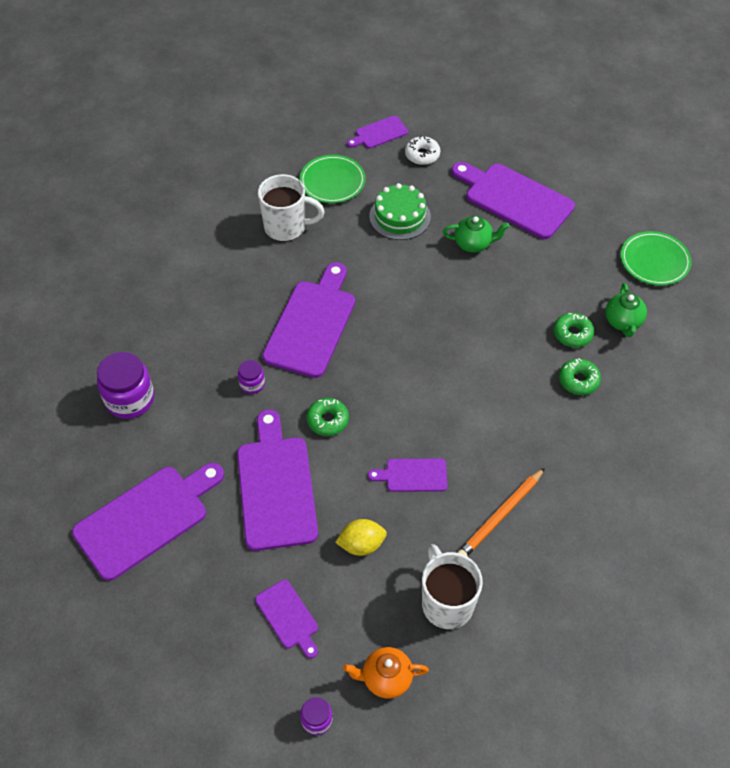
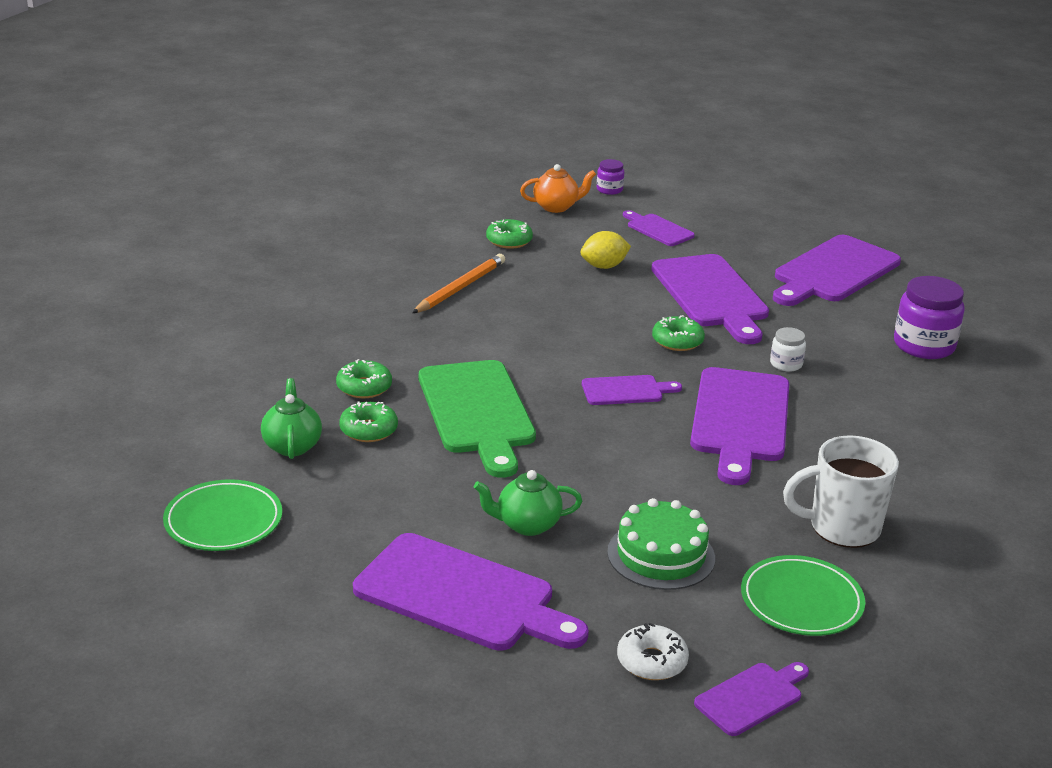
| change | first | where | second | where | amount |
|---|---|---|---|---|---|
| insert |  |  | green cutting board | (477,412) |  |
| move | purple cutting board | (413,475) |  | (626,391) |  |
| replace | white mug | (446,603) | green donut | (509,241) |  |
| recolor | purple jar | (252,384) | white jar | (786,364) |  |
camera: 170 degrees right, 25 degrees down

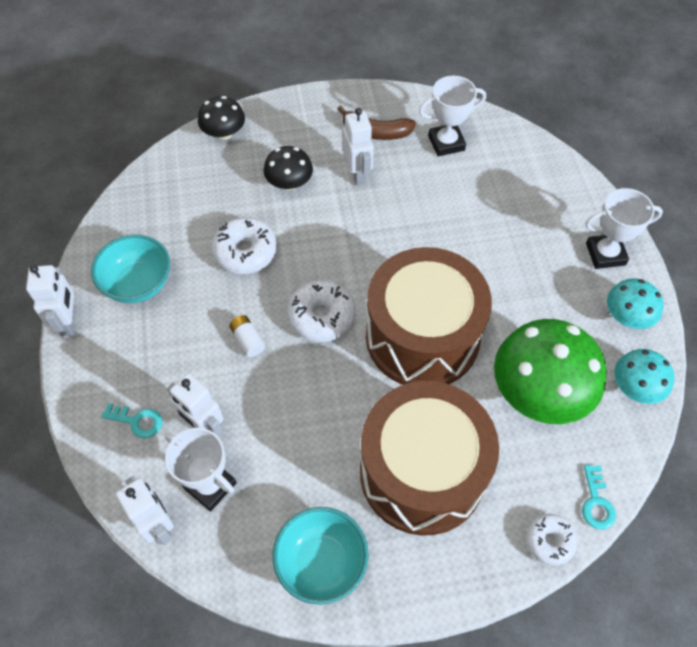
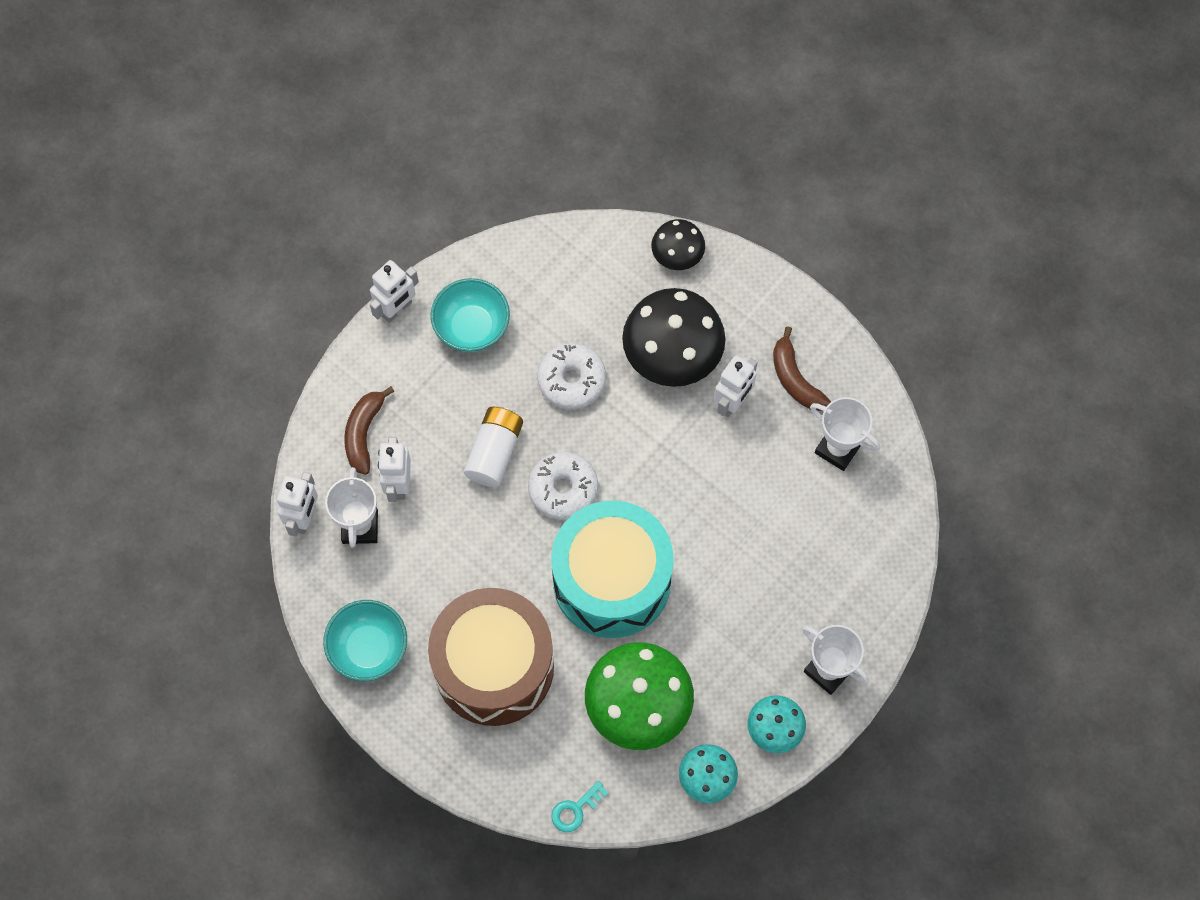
| change | first | where | second | where | amount |
|---|---|---|---|---|---|
| delete | white donut | (549,541) |  |  |  |
| replace | turquoise key | (137,421) | brown banana | (364,433) |  |
| recolor | brown drum | (422,337) | turquoise drum | (611,580) |  |
| resize | white battery | (248,340) |  | (494,452) | x1.85 |
| resize | black mushroom | (289,183) |  | (672,354) | x1.86 |
camera: 50 degrees right, 10 degrees up

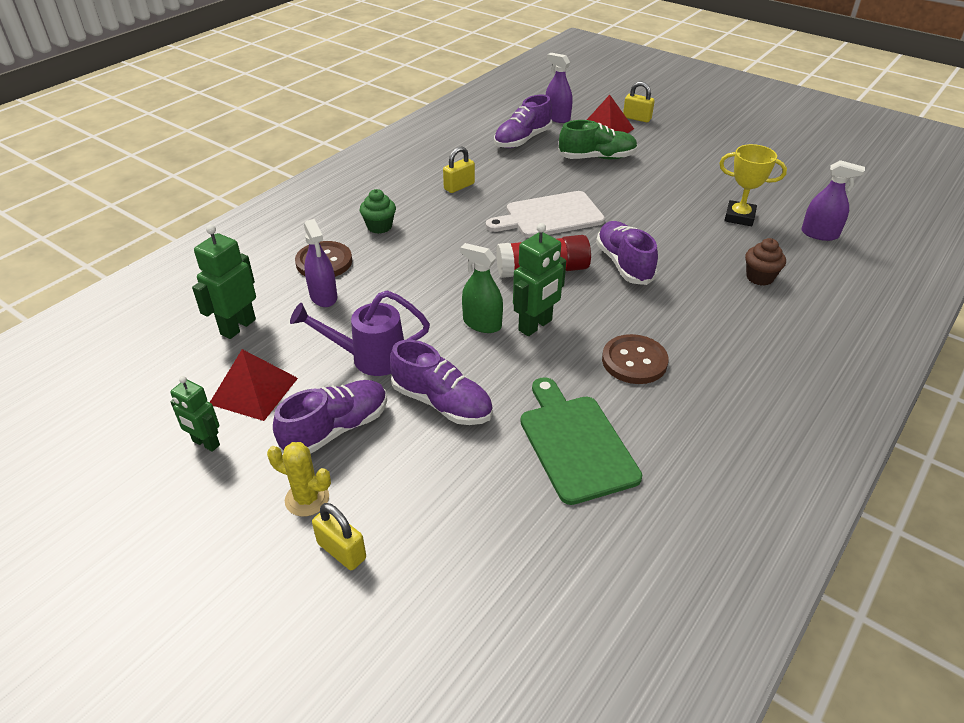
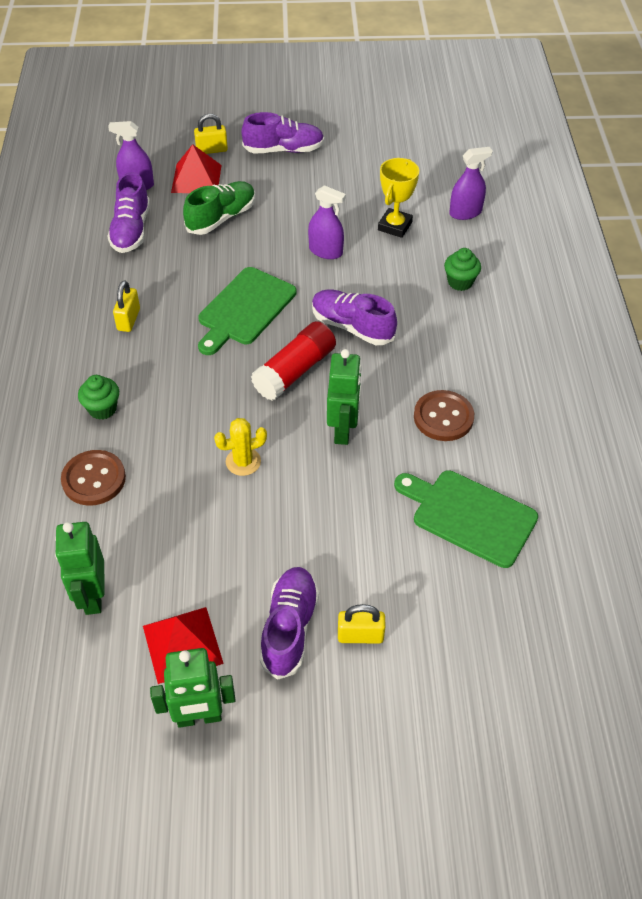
| change | first | where | second | where | amount |
|---|---|---|---|---|---|
| delete | purple watering can | (369,358) |  |  |  |
| delete | green spray bottle | (482,324) |  |  |  |
| move | yellow cactus | (307,499) |  | (243,462) |  |
| move | purple spray bottle | (323,296) |  | (325,251) |  |
| move | yellow padlock | (341,551) |  | (360,635) |  |
| move | purple shoe | (442,403) |  | (284,150) |  |
| recolor | white cutting board | (549,216) | green cutting board | (244,309) |  |
| recolor | brown cupcake | (759,277) | green cupcake | (460,282) |  |
| rotate | yellow trophy | (739,217) |  | (395,226) | 45 degrees counterclockwise |
| resize | green robot | (205,443) |  | (199,717) | x1.52 |
camera: 40 degrees left, 10 degrees up

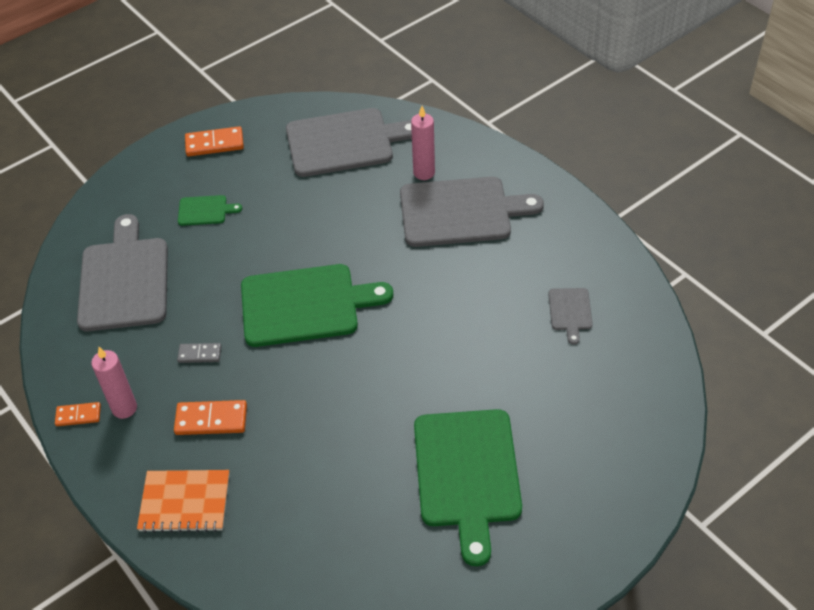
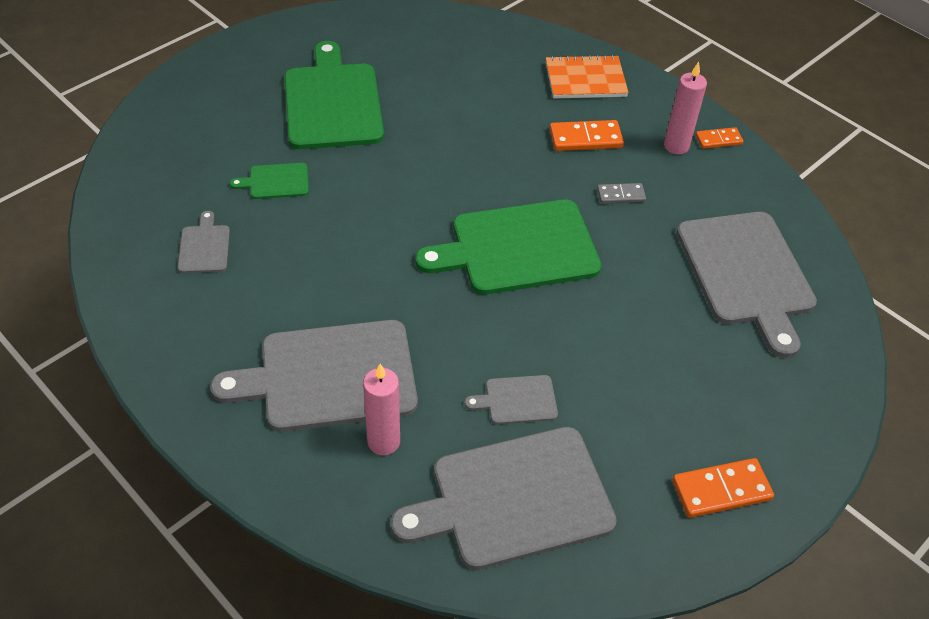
| change | first | where | second | where | amount |
|---|---|---|---|---|---|
| insert |  |  | grey cutting board | (517,400) |  |
| move | green cutting board | (205,210) |  | (276,181) |  |
camera: 170 degrees right, 0 degrees up

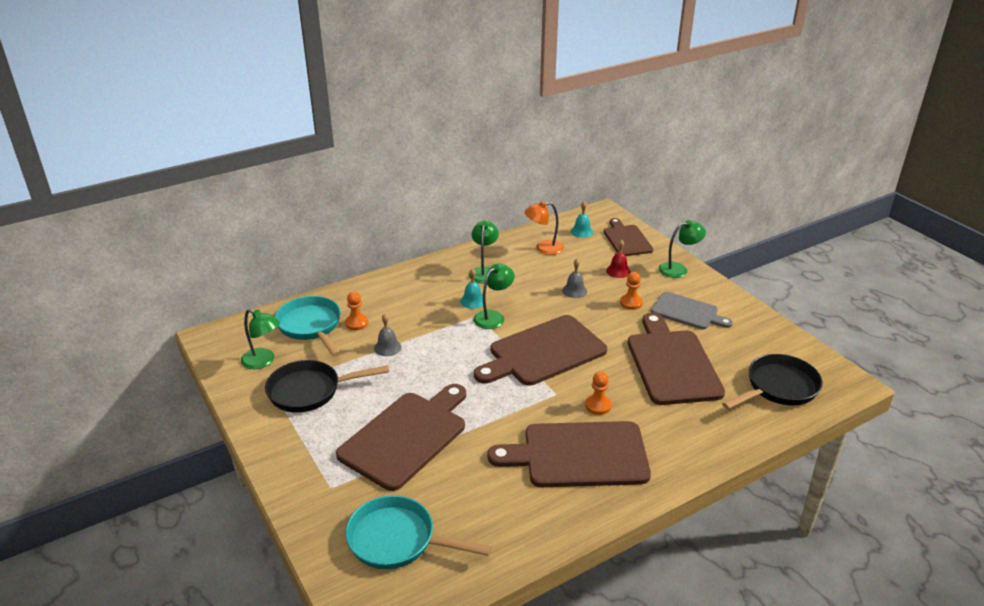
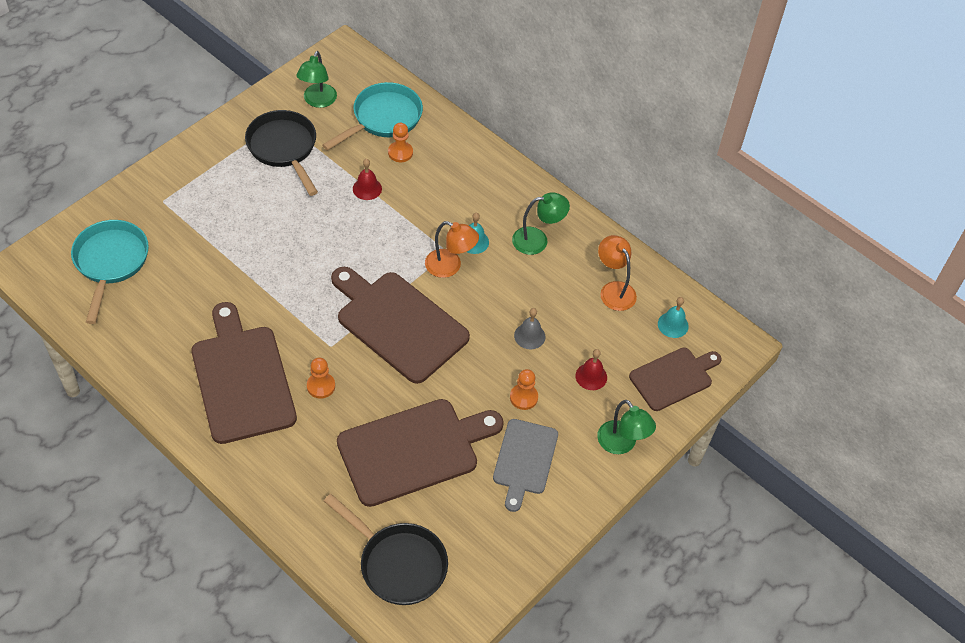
| change | first | where | second | where | amount |
|---|---|---|---|---|---|
| delete | brown cutting board | (406,436) |  |  |  |
| recolor | grey bell | (387,347) | red bell | (367,188) |  |
| recolor | green lamp | (493,316) | orange lamp | (450,266) |  |
camera: 70 degrees right, 20 degrees up

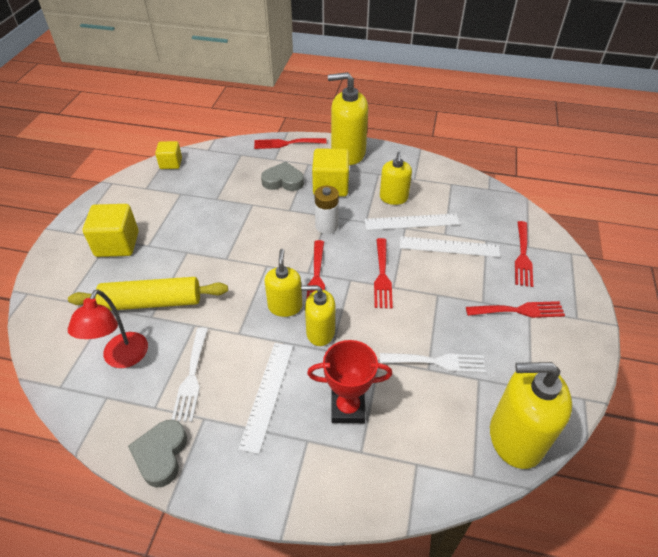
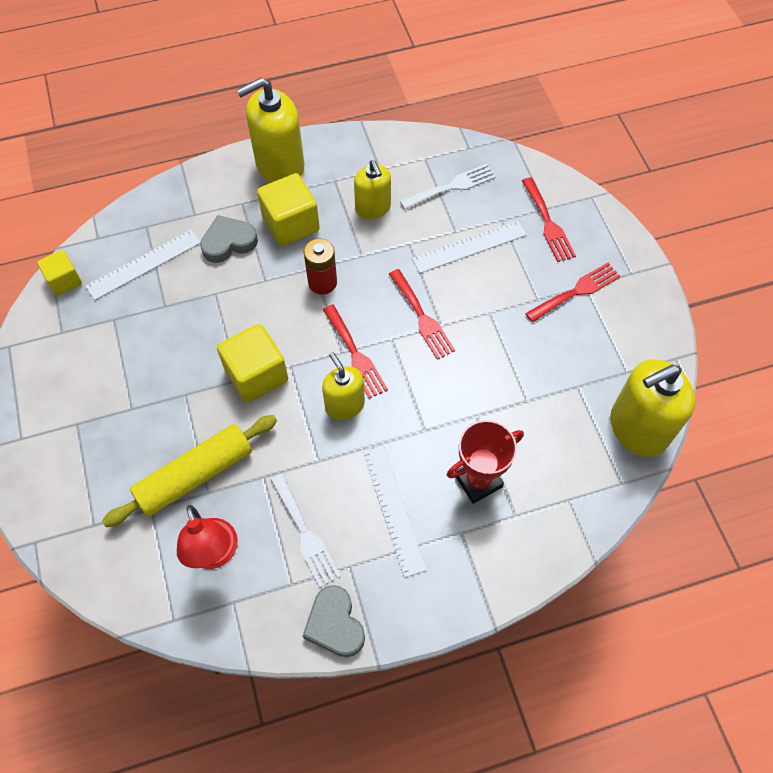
| change | first | where | second | where | amount |
|---|---|---|---|---|---|
| delete | red fork | (286,143) |  |  |  |
| delete | yellow soap dispenser | (320,332) |  |  |  |
| move | yellow cube | (117,244) |  | (256,375) |  |
| move | white ruler | (412,222) |  | (144,264) |  |
| move | white fork | (437,362) |  | (452,186) |  |
| recolor | white battery | (326,226) | red battery | (322,282) |  |
camera: 30 degrees left, 15 degrees up

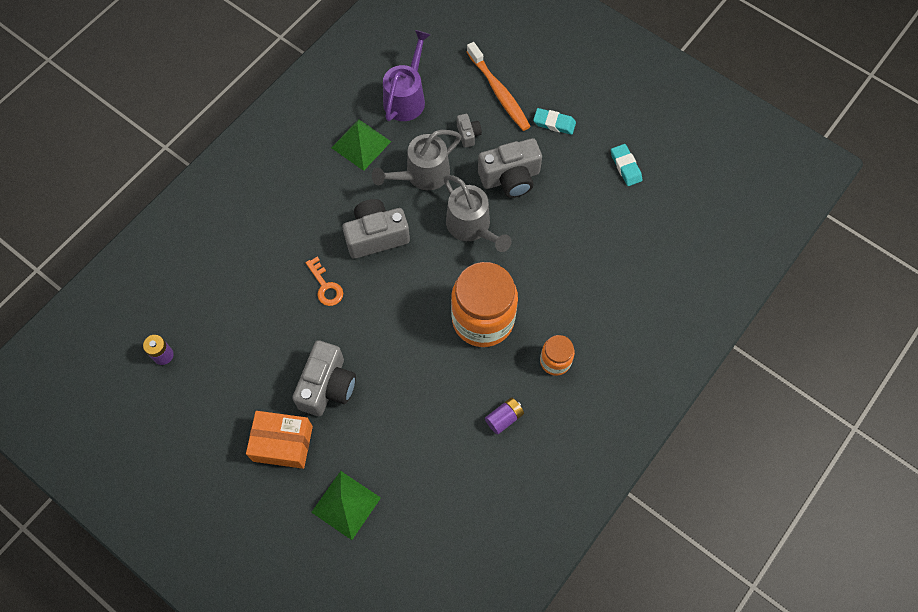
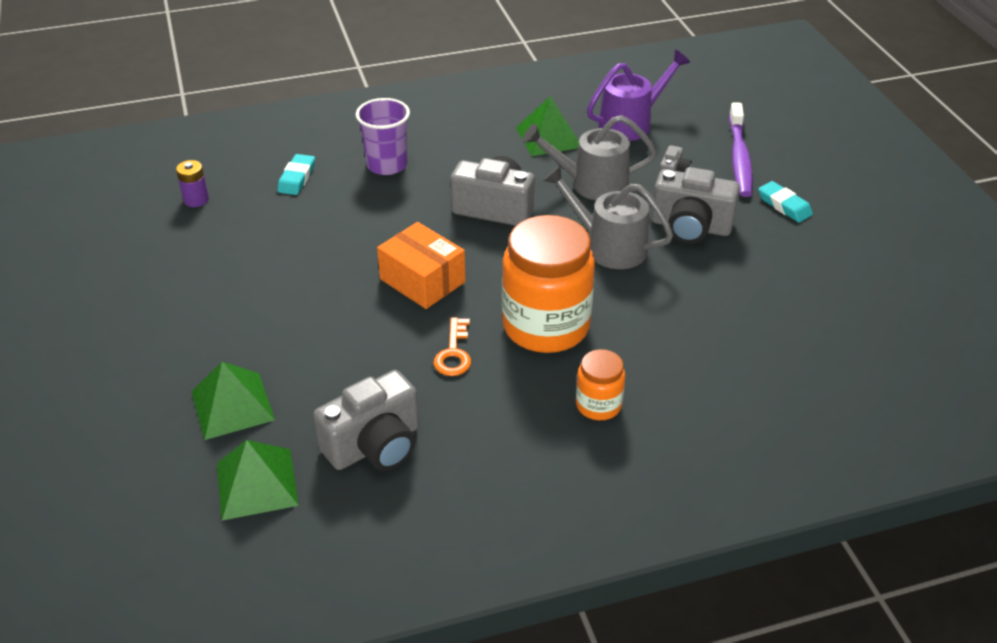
| change | first | where | second | where | amount |
|---|---|---|---|---|---|
| delete | purple battery | (504,418) |  |  |  |
| insert |  |  | green pyramid | (256,483) |  |
| insert |  |  | purple cup | (387,165) |  |
| move | orange box | (282,443) |  | (422,280) |  |
| move | grey camera | (327,386) |  | (375,445) |  |
| move | orange key | (325,286) |  | (454,353) |  |
| move | turquoise eraser | (625,167) |  | (297,178) |  |
| recolor | orange toothbrush | (499,92) | purple toothbrush | (739,158) |  |
| rotate | grey watering can | (472,227) |  | (608,246) | 120 degrees clockwise |
camera: 35 degrees right, 25 degrees down

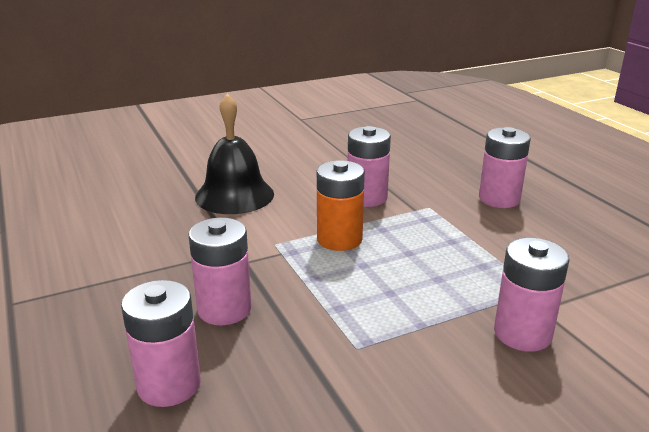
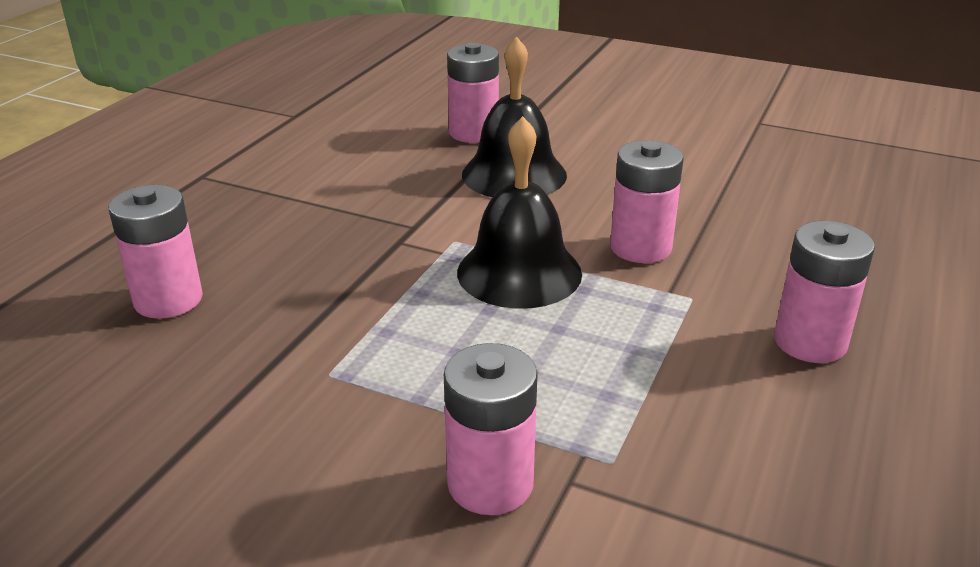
| change | first | where | second | where | amount |
|---|---|---|---|---|---|
| move | pink battery | (224,309) |  | (473,133) |  |
| replace | orange battery | (339,239) | black bell | (519,272) |  |
camera: 50 degrees right, 5 degrees up

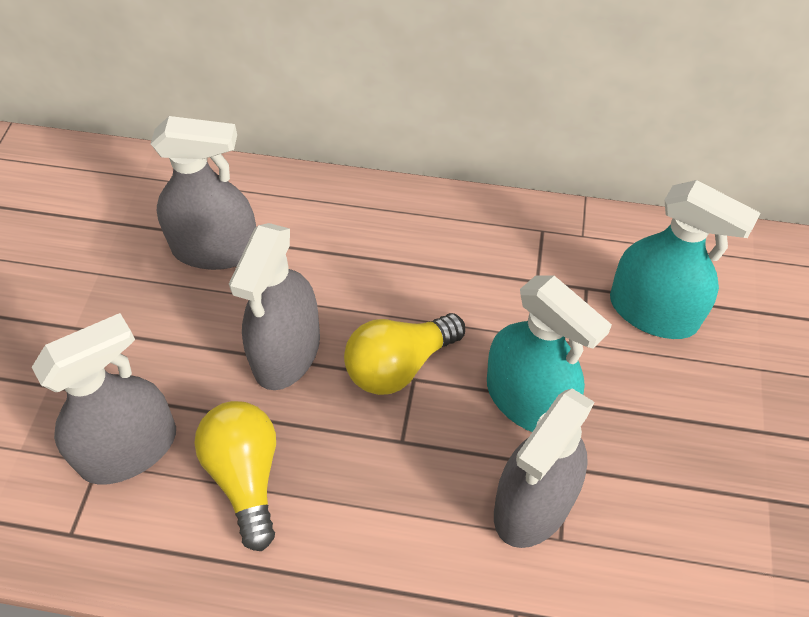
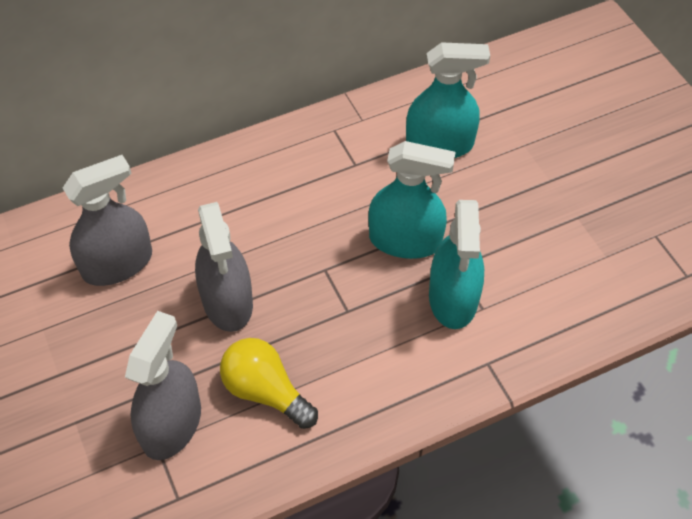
| change | first | where | second | where | amount |
|---|---|---|---|---|---|
| delete | yellow light bulb | (399,365) |  |  |  |
| recolor | grey spray bottle | (534,503) | turquoise spray bottle | (453,298) |  |
camera: 35 degrees left, 0 degrees up

